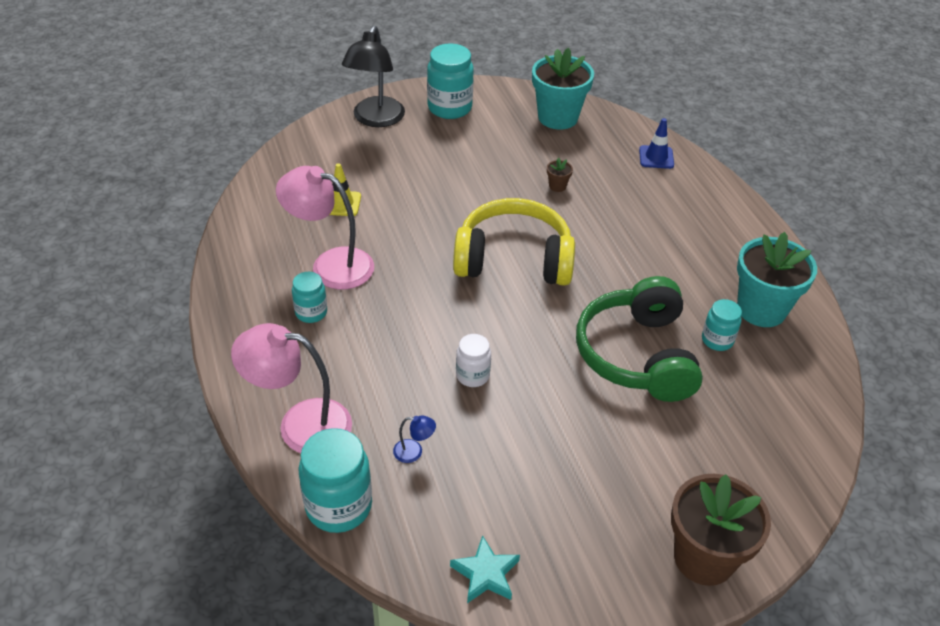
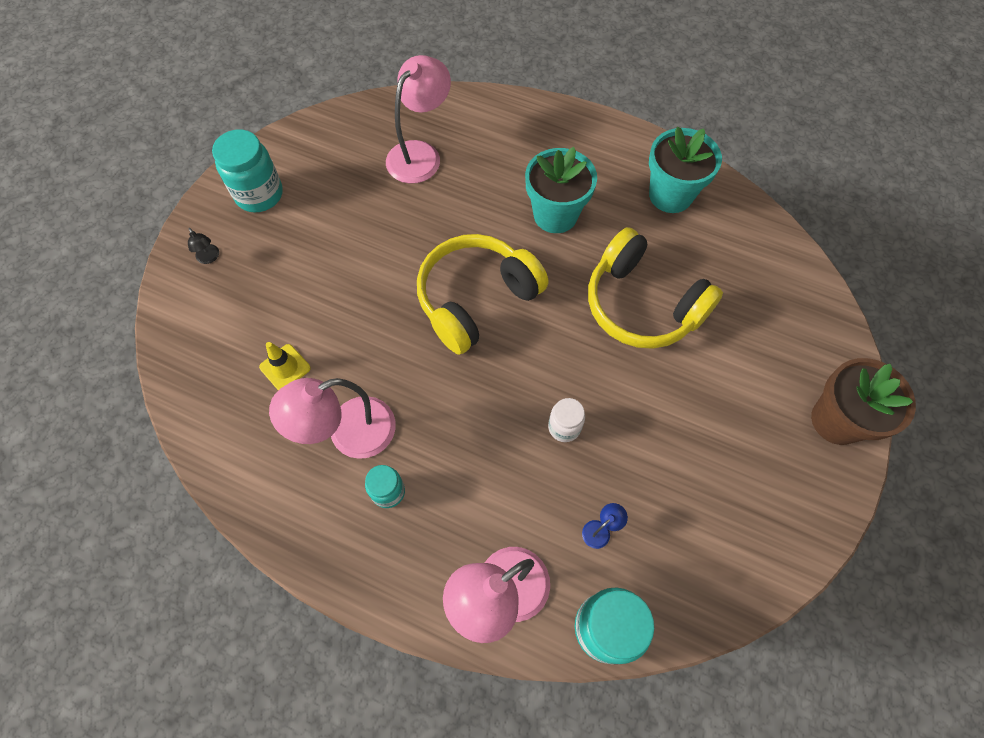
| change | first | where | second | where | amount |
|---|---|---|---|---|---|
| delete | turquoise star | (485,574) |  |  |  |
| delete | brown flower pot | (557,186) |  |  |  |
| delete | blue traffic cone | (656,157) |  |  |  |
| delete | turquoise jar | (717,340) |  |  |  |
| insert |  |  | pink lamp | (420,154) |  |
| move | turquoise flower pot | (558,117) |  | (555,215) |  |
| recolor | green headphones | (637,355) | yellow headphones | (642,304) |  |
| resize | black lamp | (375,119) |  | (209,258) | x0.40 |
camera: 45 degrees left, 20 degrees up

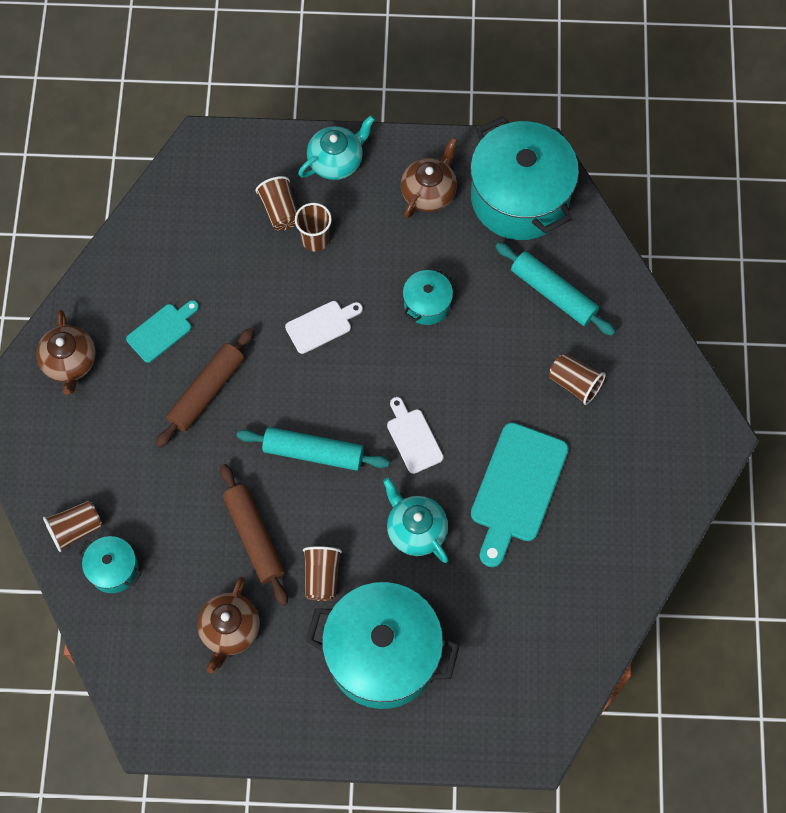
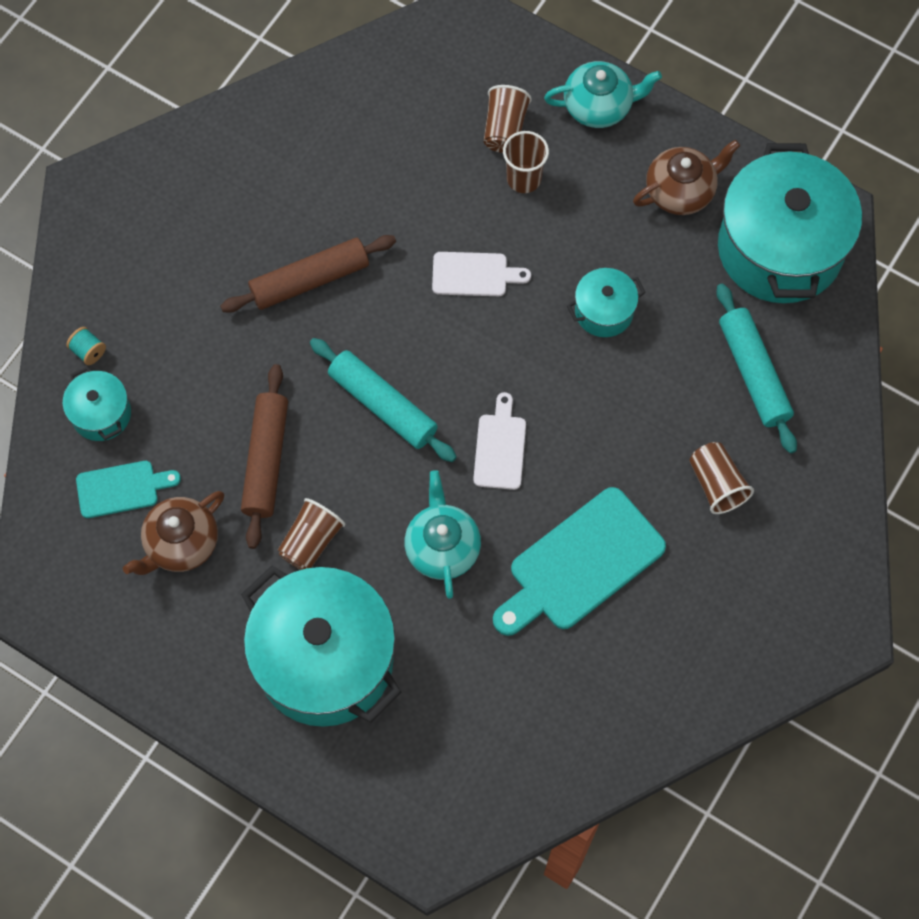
| change | first | where | second | where | amount |
|---|---|---|---|---|---|
| delete | brown teapot | (70,362) |  |  |  |
| move | turquoise cutting board | (162,331) |  | (122,489) |  |
| replace | brown cup | (76,529) | turquoise spool | (88,351) |  |
camera: 30 degrees right, 0 degrees up

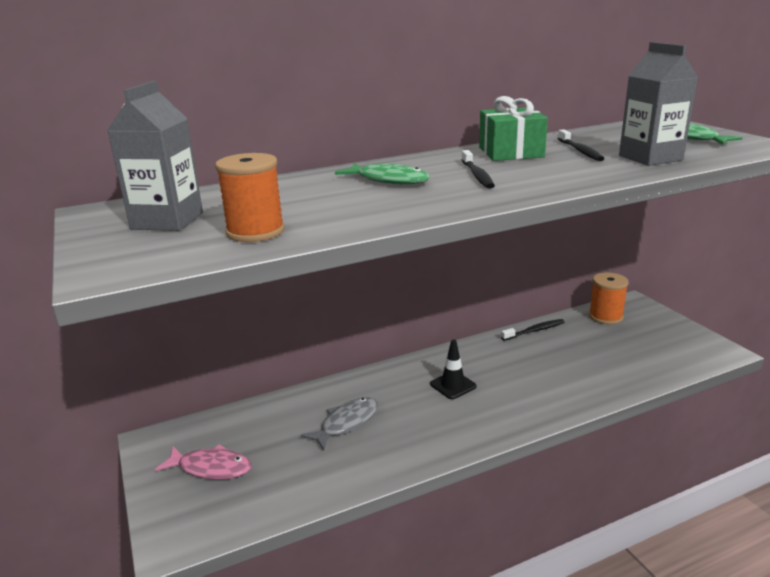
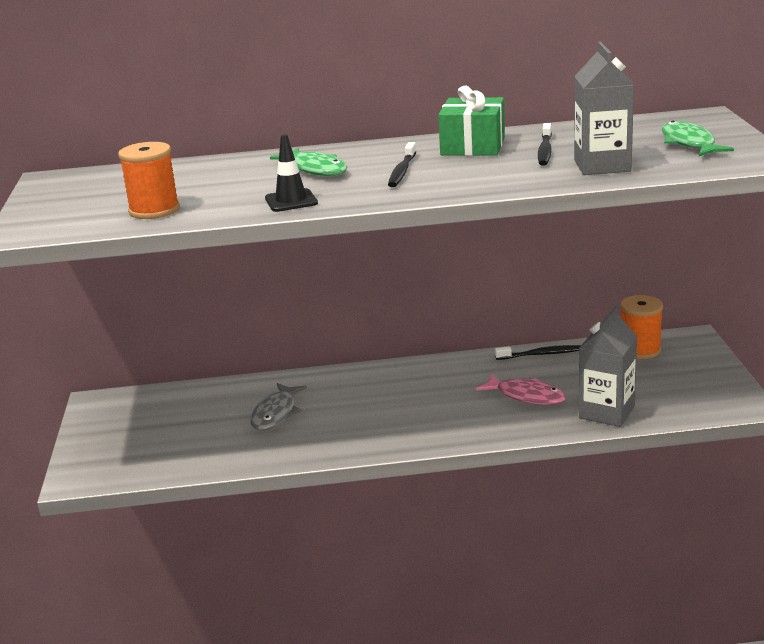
| change | first | where | second | where | amount |
|---|---|---|---|---|---|
| move | grey carton | (167,221) |  | (606,412) |  |
| move | pink fish | (211,468) |  | (526,396) |  |
| move | black traffic cone | (453,385) |  | (291,201) |  |
| rotate | grey fish | (346,423) |  | (276,413) | 135 degrees clockwise |
camera: 20 degrees right, 0 degrees up

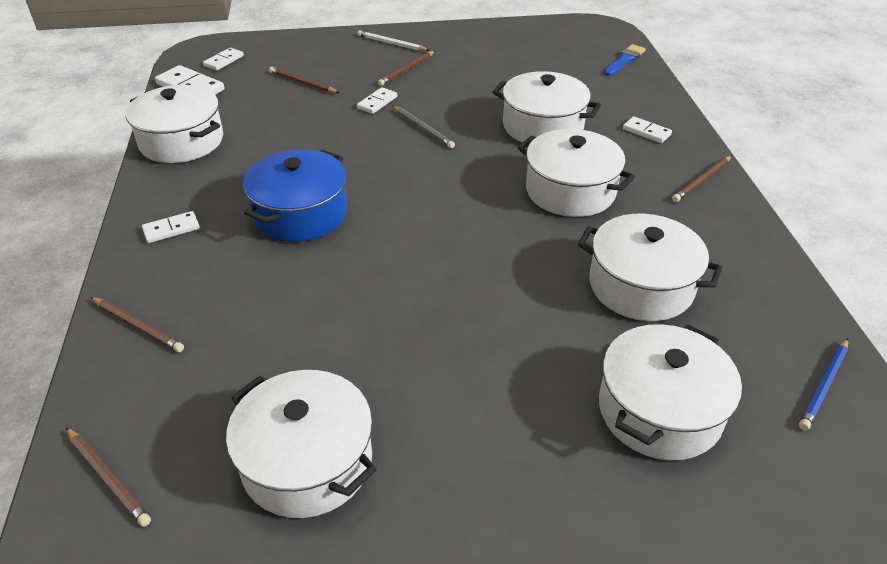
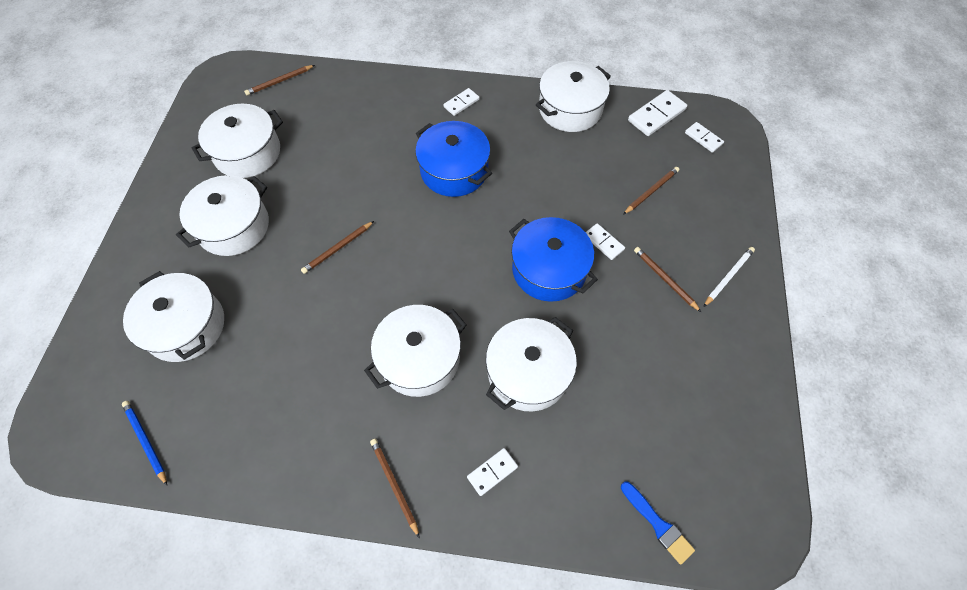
| change | first | where | second | where | amount |
|---|---|---|---|---|---|
| move | brown pencil | (138,326) |  | (338,249) |  |
| move | white pot | (641,286) |  | (233,226) |  |
| replace | grey pencil | (423,129) | blue pot | (549,269) |  |
| rotate | white domino | (171,229) |  | (461,103) | 60 degrees clockwise |
camera: 105 degrees right, 20 degrees up

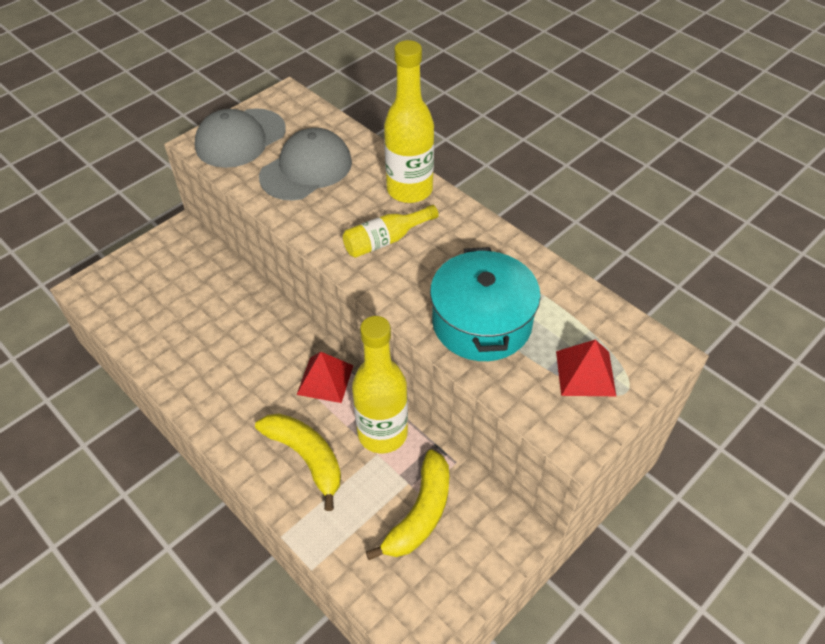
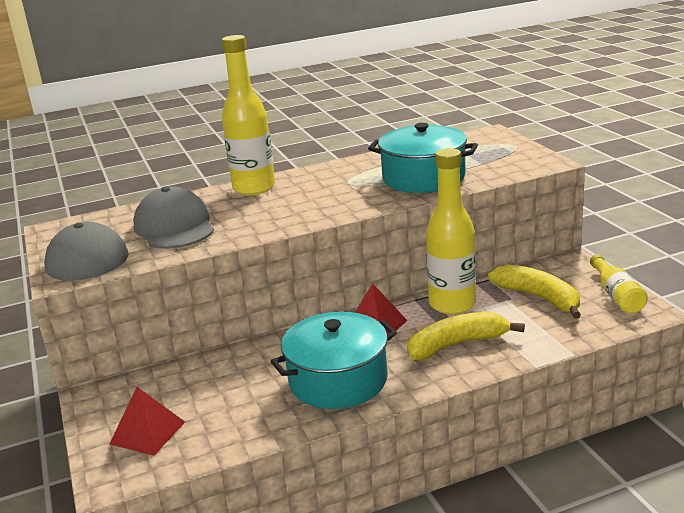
| change | first | where | second | where | amount |
|---|---|---|---|---|---|
| insert |  |  | turquoise pot | (338,380) |  |
| move | yellow bottle | (386,240) |  | (616,295) |  |
| move | red pyramid | (585,373) |  | (147,432) |  |
camera: 65 degrees left, 25 degrees down

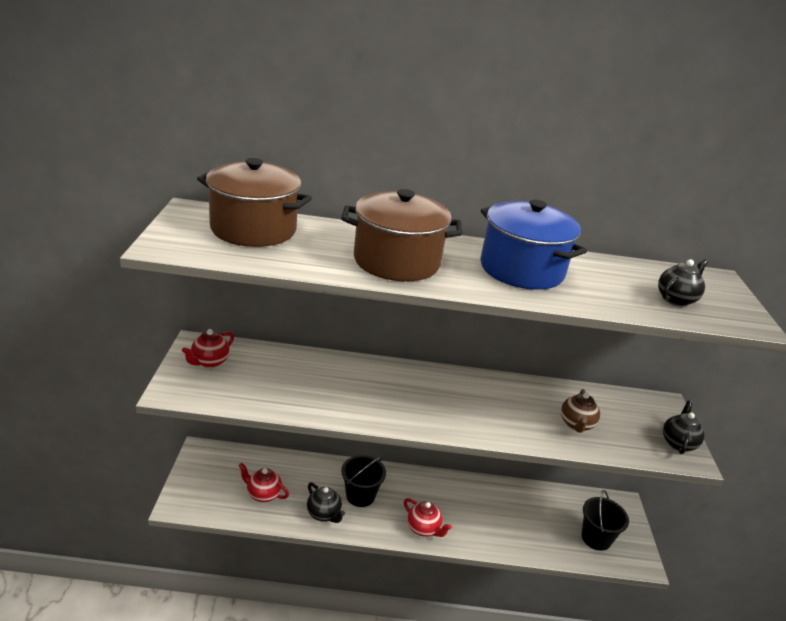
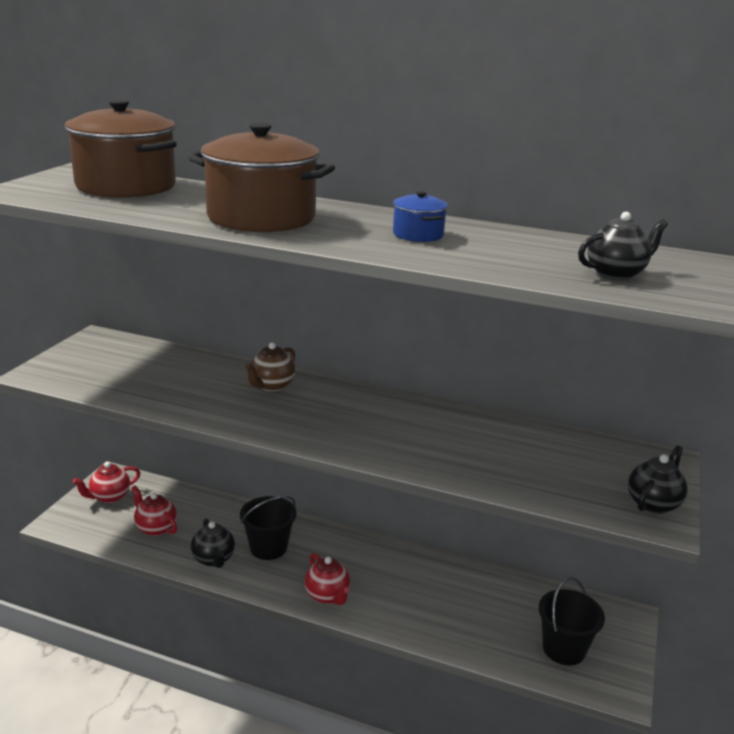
| change | first | where | second | where | amount |
|---|---|---|---|---|---|
| move | red teapot | (209,362) |  | (110,497) |  |
| move | brown teapot | (576,424) |  | (271,386) |  |
| resize | blue pot | (521,269) |  | (418,234) | x0.46 |
camera: 20 degrees right, 5 degrees down

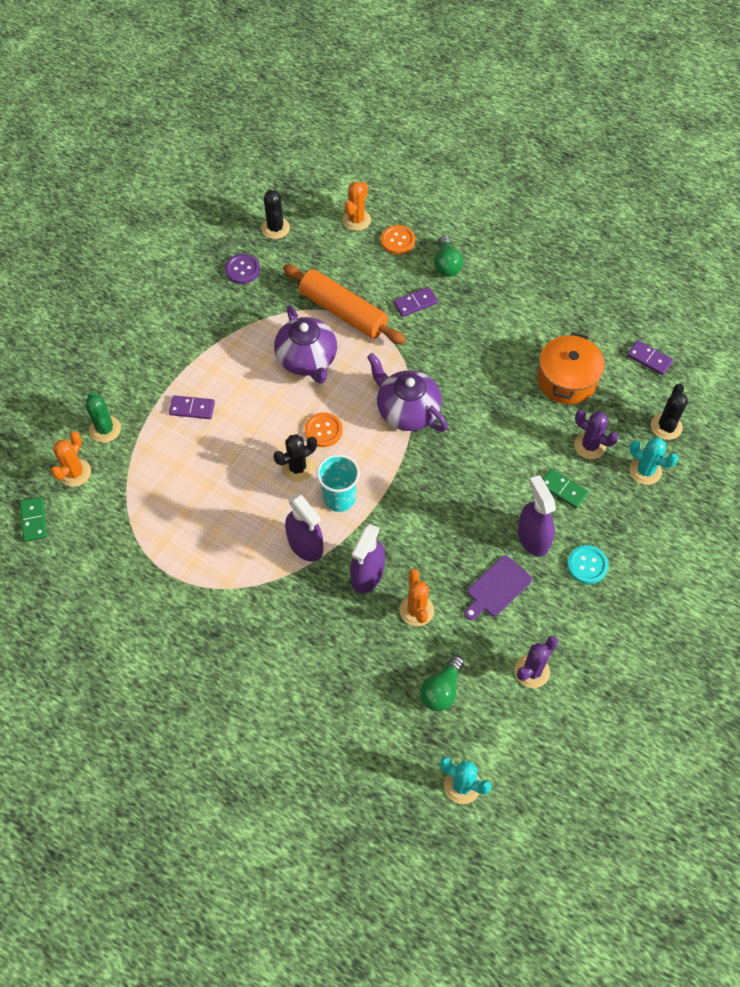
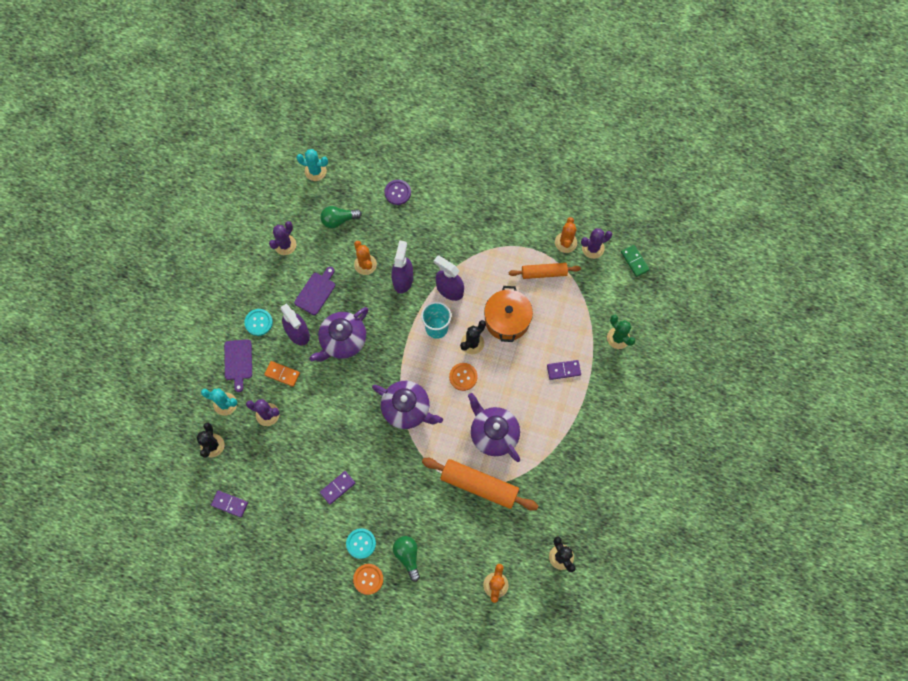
| change | first | where | second | where | amount |
|---|---|---|---|---|---|
| insert |  |  | purple cutting board | (238,362) |  |
| insert |  |  | purple teapot | (343,341) |  |
| insert |  |  | turquoise button | (361,543) |  |
| insert |  |  | orange rolling pin | (544,273) |  |
| insert |  |  | purple cactus | (593,248) |  |
| move | orange cactus | (75,473) |  | (565,242) |  |
| move | purple button | (242,270) |  | (397,192) |  |
| move | orange button | (397,240) |  | (368,579) |  |
| move | purple domino | (415,303) |  | (337,488) |  |
| move | orange pot | (566,380) |  | (507,320) |  |
| recolor | green domino | (563,490) | orange domino | (282,374) |  |
| rotate | green light bulb | (441,690) |  | (338,220) | 120 degrees counterclockwise |
camera: 165 degrees right, 10 degrees up

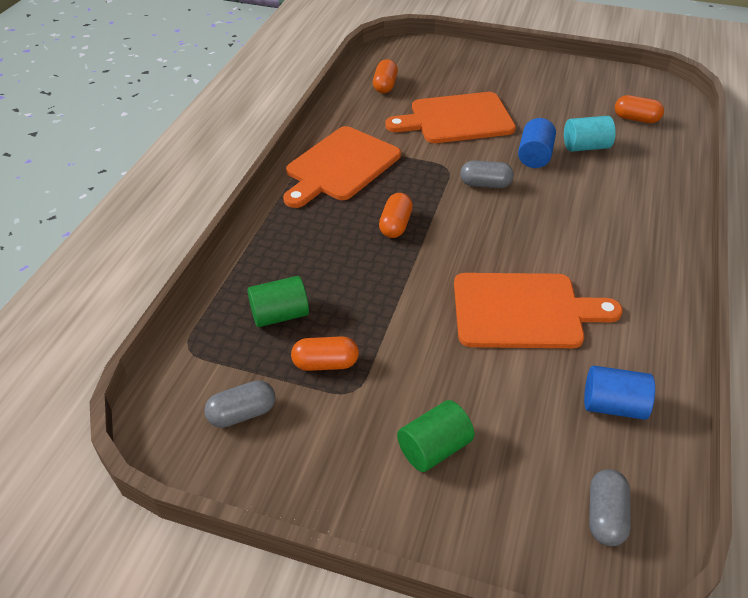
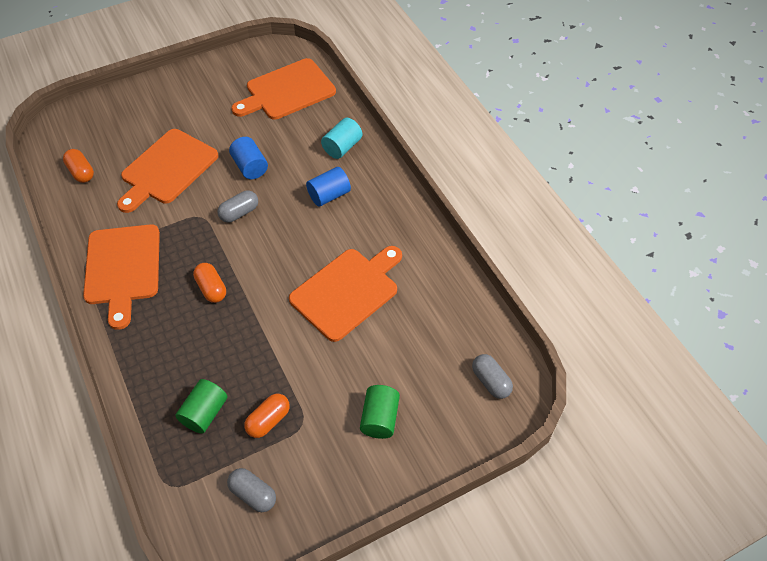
| change | first | where | second | where | amount |
|---|---|---|---|---|---|
| move | turquoise cylinder | (585,147) |  | (342,147) |  |
| move | blue cylinder | (613,406) |  | (329,195) |  |
| replace | orange capsule | (636,119) | orange cutting board | (287,91) |  |
| rotate | grey capsule | (242,414) |  | (253,494) | 75 degrees counterclockwise |
camera: 45 degrees left, 10 degrees up

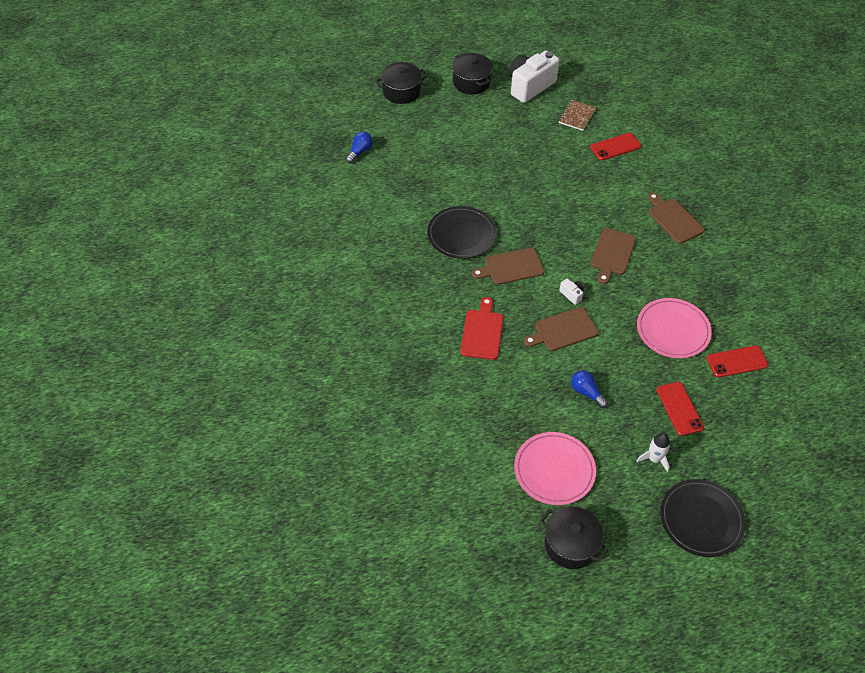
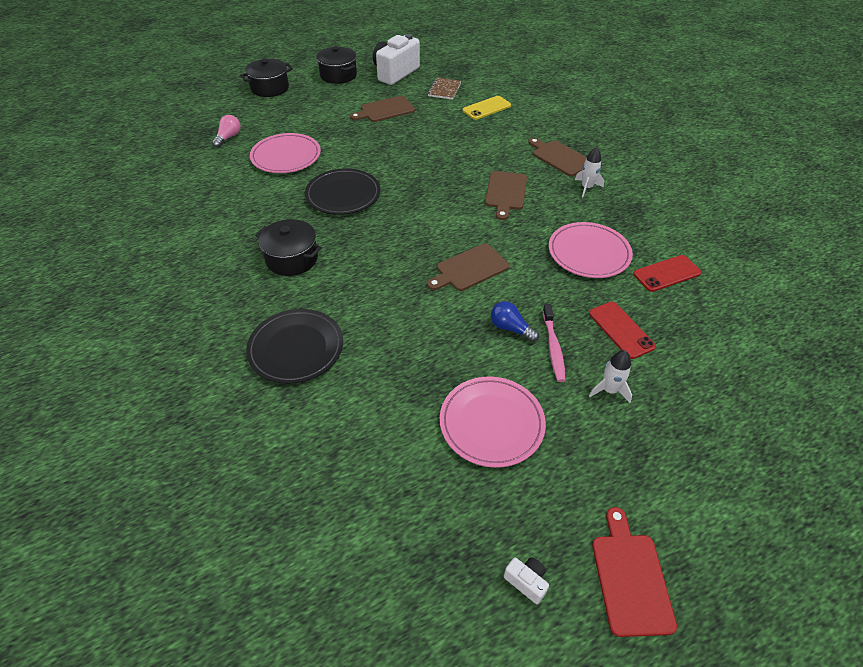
| change | first | where | second | where | amount |
|---|---|---|---|---|---|
| insert |  |  | pink plate | (286,156) |  |
| insert |  |  | pink toothbrush | (553,347) |  |
| insert |  |  | white rocket | (587,187) |  |
| move | red cutting board | (482,332) |  | (630,578) |  |
| move | brown cutting board | (511,267) |  | (385,110) |  |
| move | black pot | (570,544) |  | (292,259) |  |
| move | white camera | (572,295) |  | (526,581) |  |
| move | black plate | (701,519) |  | (296,348) |  |
| recolor | blue light bulb | (359,152) | pink light bulb | (228,138) |  |
| recolor | red phone | (615,147) | yellow phone | (486,108) |  |
camera: 10 degrees left, 5 degrees down

